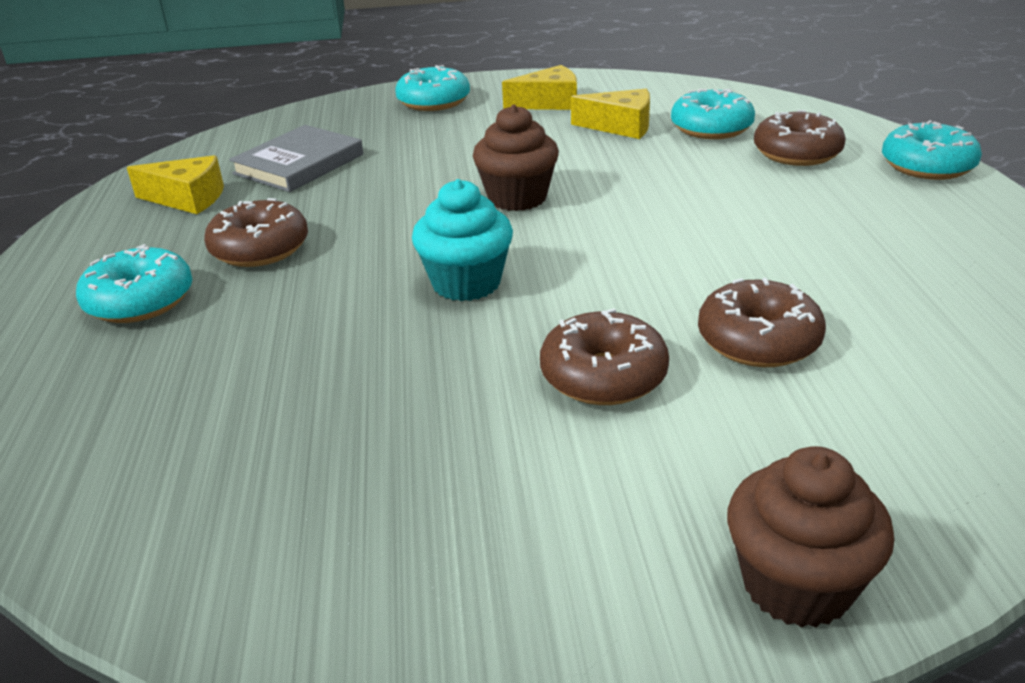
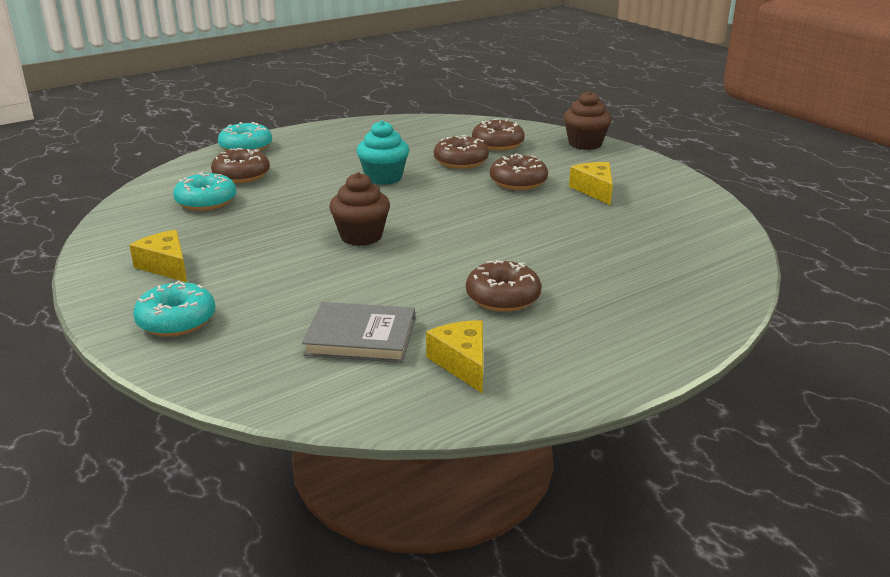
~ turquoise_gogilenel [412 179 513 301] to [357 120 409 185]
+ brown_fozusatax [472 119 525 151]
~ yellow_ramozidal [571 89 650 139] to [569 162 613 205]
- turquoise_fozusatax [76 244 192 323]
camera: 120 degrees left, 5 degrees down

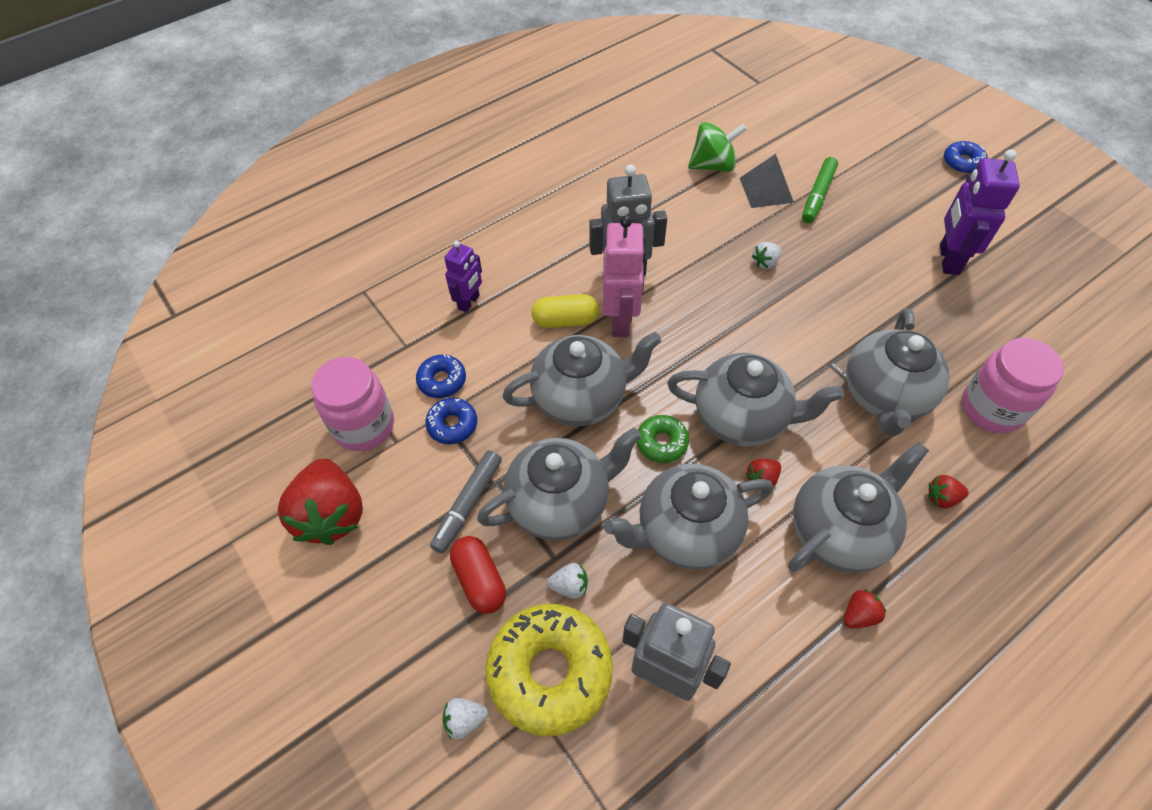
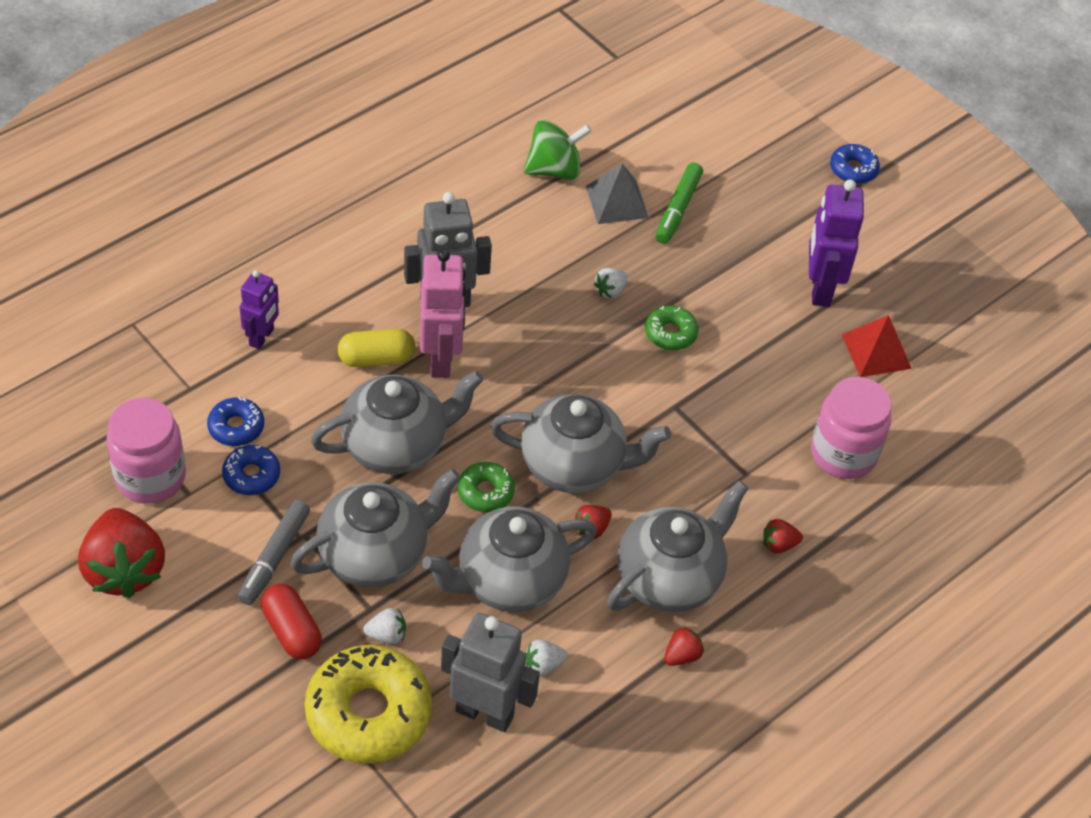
~ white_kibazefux [442 698 488 740] to [525 639 567 676]
+ green_fozusatax [645 305 699 350]
+ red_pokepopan [842 315 912 377]
- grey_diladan [846 308 950 437]
camera: 10 degrees left, 5 degrees down

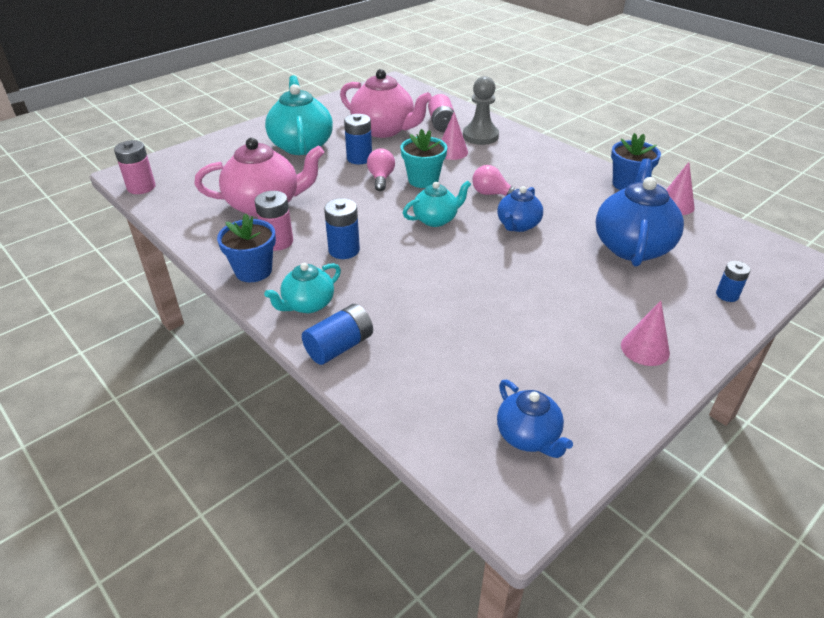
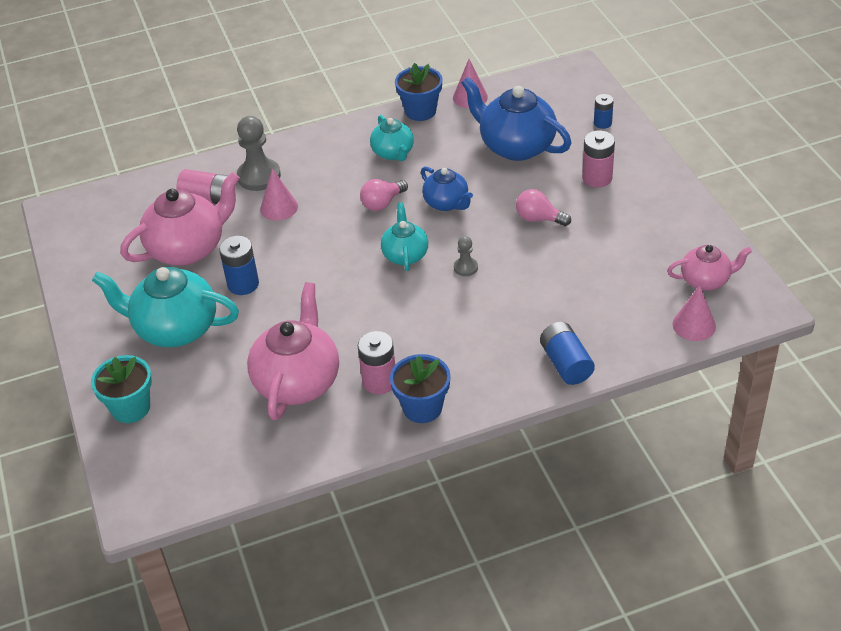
~ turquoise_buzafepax [401 129 447 188] to [91 355 152 423]
~ turquoise_diladan [264 263 341 313] to [370 115 414 161]
+ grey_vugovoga [454 236 478 276]
~ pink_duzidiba [367 148 395 191] to [516 189 571 226]
~ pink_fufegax [114 140 156 194] to [582 130 615 187]
~ blue_diladan [497 380 573 458] to pink_diladan [667 245 752 290]
~ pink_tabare [621 301 670 366] to [672 285 716 341]
- blue_fufegax [324 198 360 259]
camera: 65 degrees left, 5 degrees up

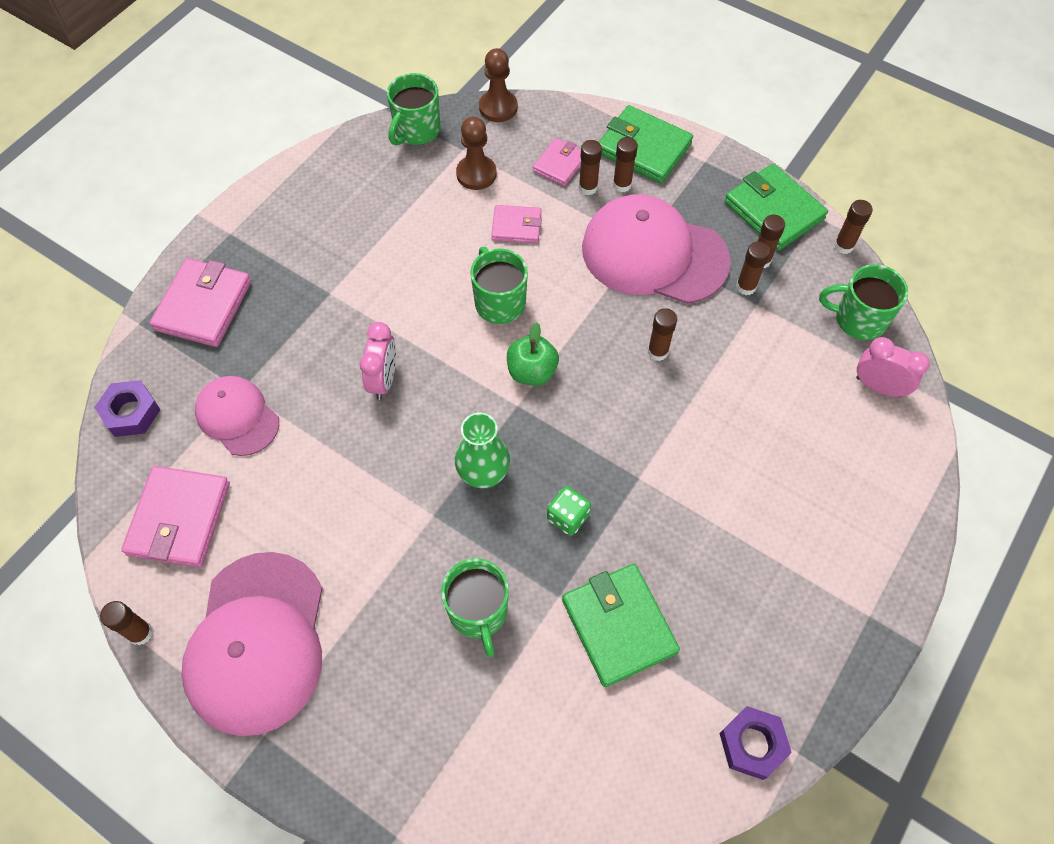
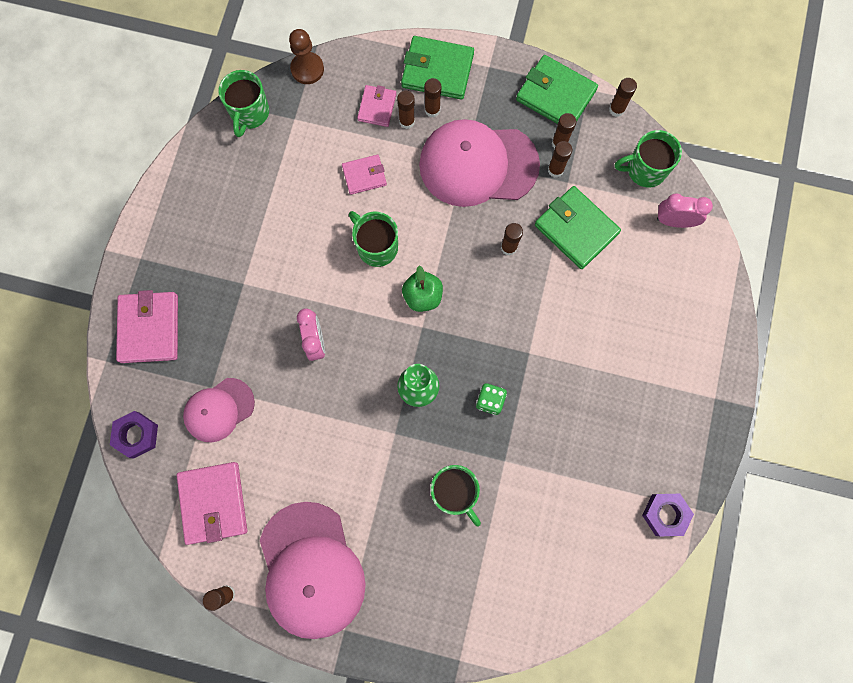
~ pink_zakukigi [195 376 279 456] = [183 378 255 442] 60 degrees counterclockwise
~ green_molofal [562 564 680 687] to [535 186 621 269]
- brown_vugovoga [456 116 497 190]
camera: 20 degrees left, 15 degrees up

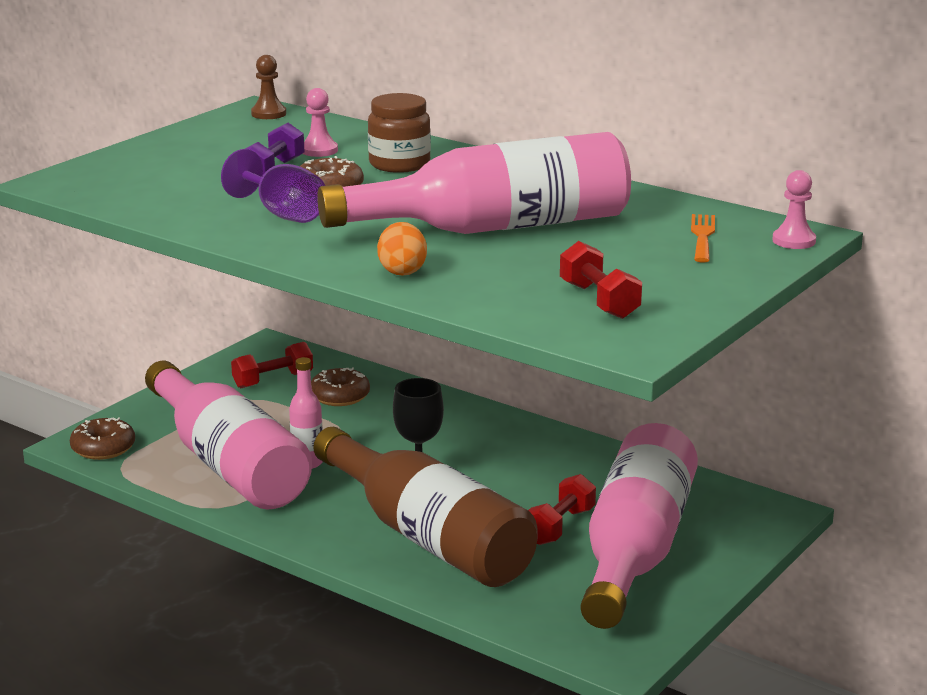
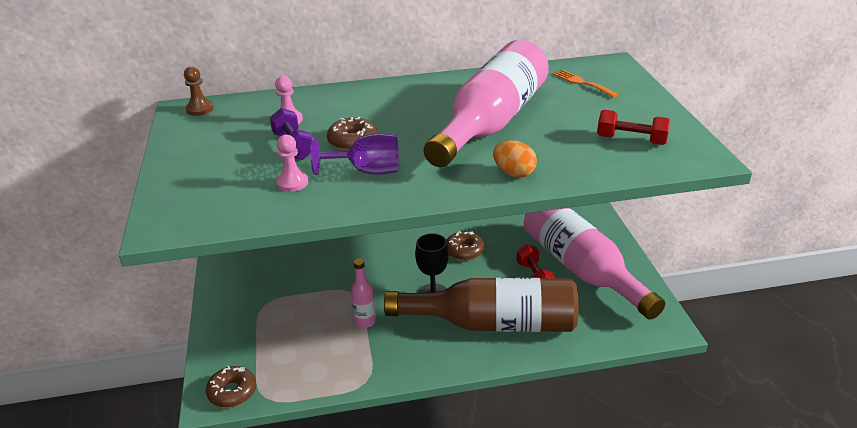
~ pink_vugovoga [772 170 816 249] to [276 135 308 192]
~ brown_fozusatax [311 367 370 406] to [446 231 484 261]
- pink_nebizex [145 361 312 509]
- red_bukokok [231 342 313 388]
- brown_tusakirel [368 93 431 173]
camera: 45 degrees left, 10 degrees up

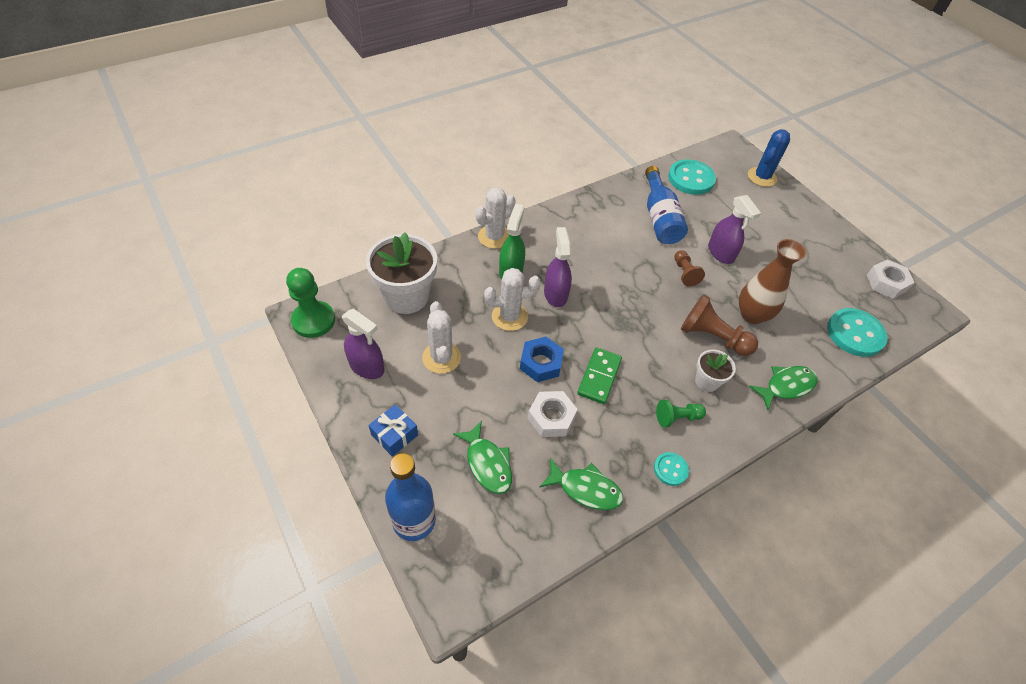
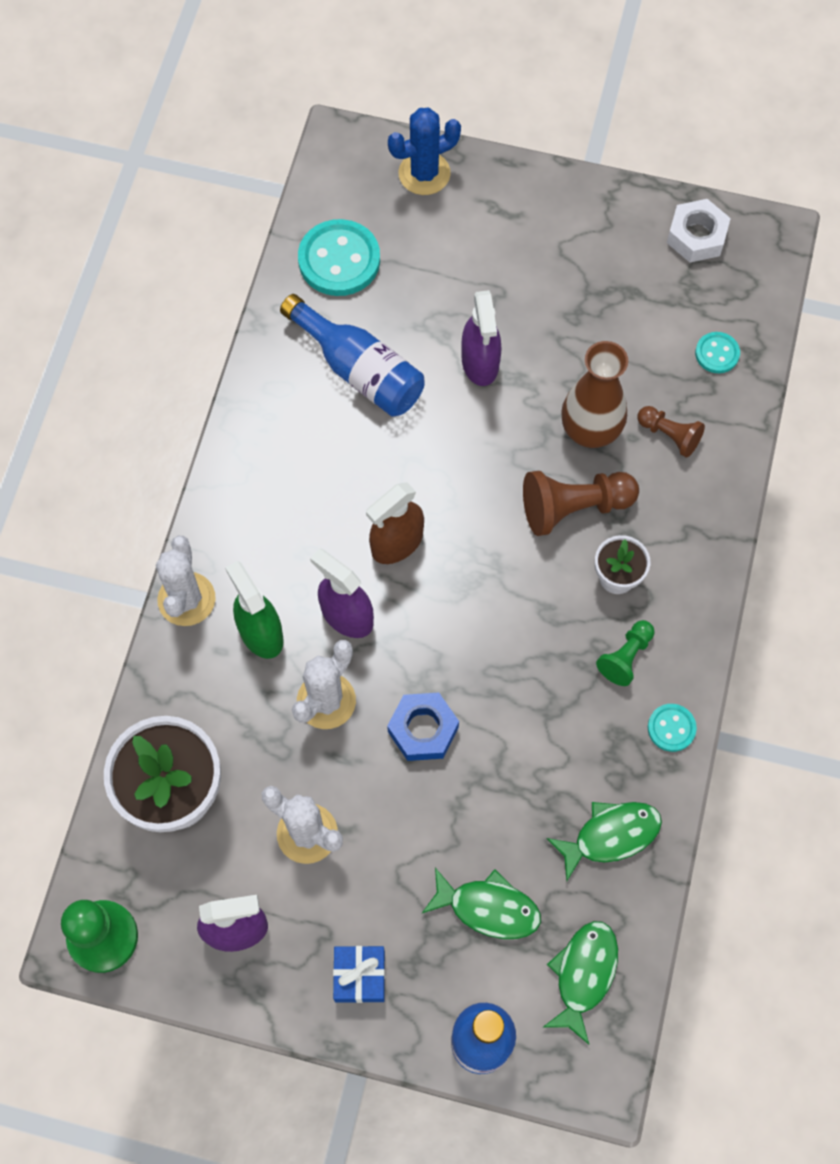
+ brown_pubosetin [366 482 424 564]
~ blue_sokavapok [748 129 790 187] = [388 108 461 195] 75 degrees clockwise
~ purple_pubosetin [708 195 761 264] = [461 290 501 386] 60 degrees clockwise
~ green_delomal [749 366 818 410] to [543 921 618 1045]
~ brown_vugovoga [674 250 705 287] to [638 406 705 458]
~ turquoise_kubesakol [827 308 888 357] = [695 332 740 373] x0.52
- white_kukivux [528 391 578 437]
- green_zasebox [577 347 622 404]
camera: 40 degrees left, 15 degrees up

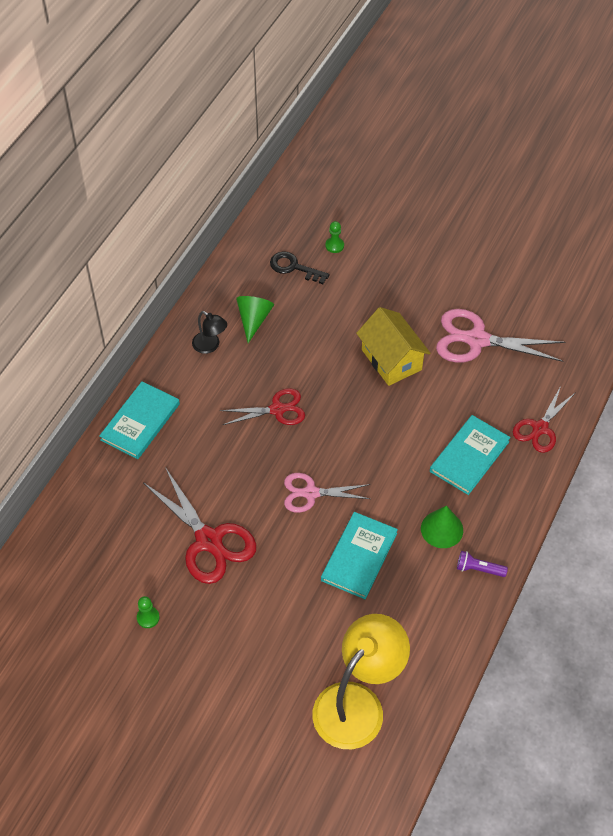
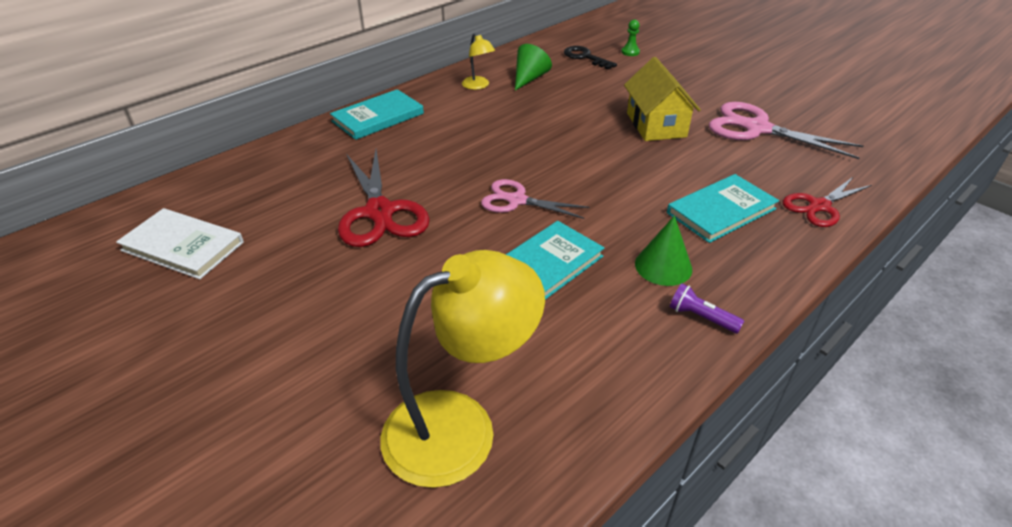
+ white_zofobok [116 208 244 279]
~ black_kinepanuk [192 311 227 354] to yellow_kinepanuk [462 33 495 90]
- green_vugovoga [137 596 160 628]
- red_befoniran [220 388 305 425]
camera: 20 degrees right, 15 degrees down

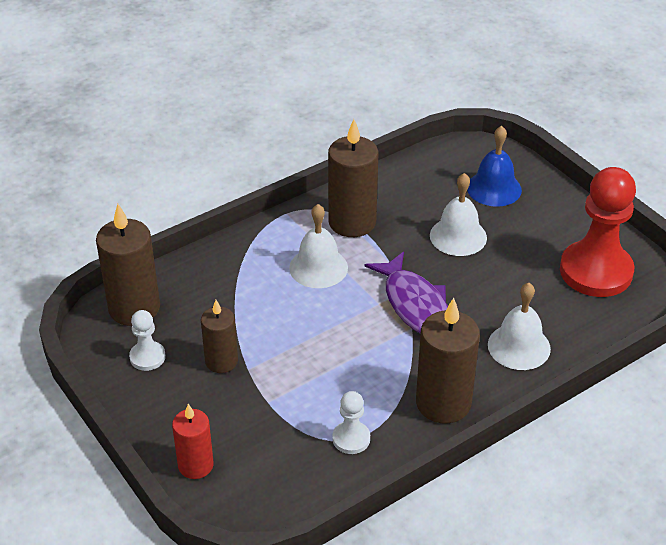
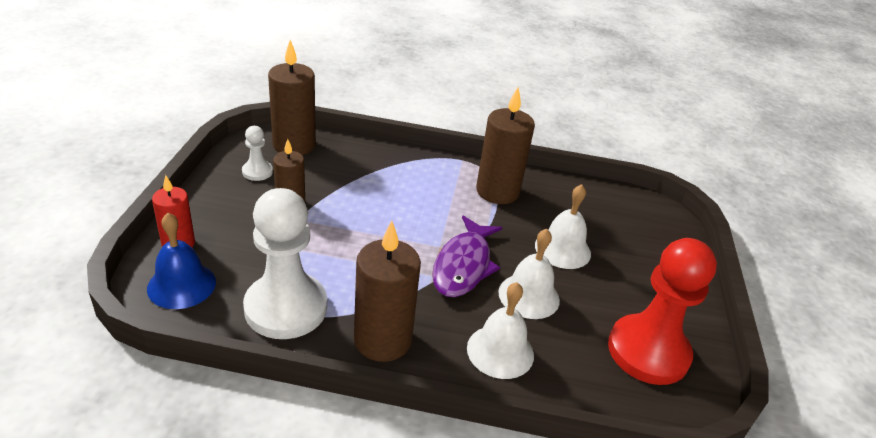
~ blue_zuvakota [467 126 522 207] to [147 213 216 309]
~ white_vugovoga [332 391 370 454] = [243 188 327 339] x2.18
~ white_zuvakota [289 204 348 288] to [498 229 560 319]
camera: 40 degrees right, 5 degrees down

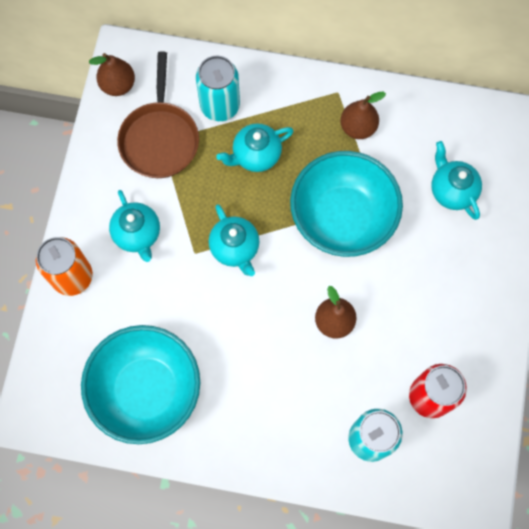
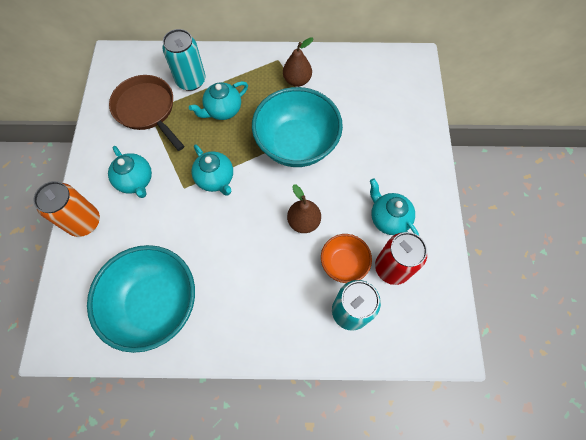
~ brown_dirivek [117 51 199 178] = [109 75 184 151] 150 degrees clockwise
+ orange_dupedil [321 234 372 283]
~ turquoise_diladan [431 141 482 220] to [370 179 419 236]
- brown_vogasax [89 53 135 96]
camera: 10 degrees left, 5 degrees down

